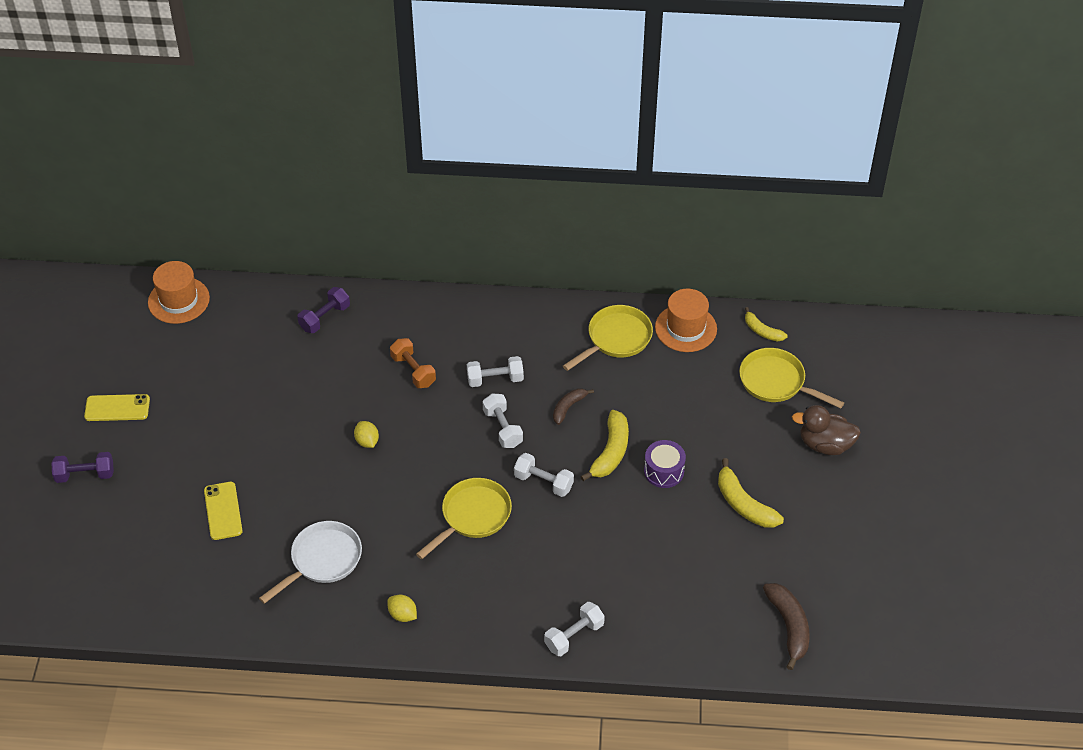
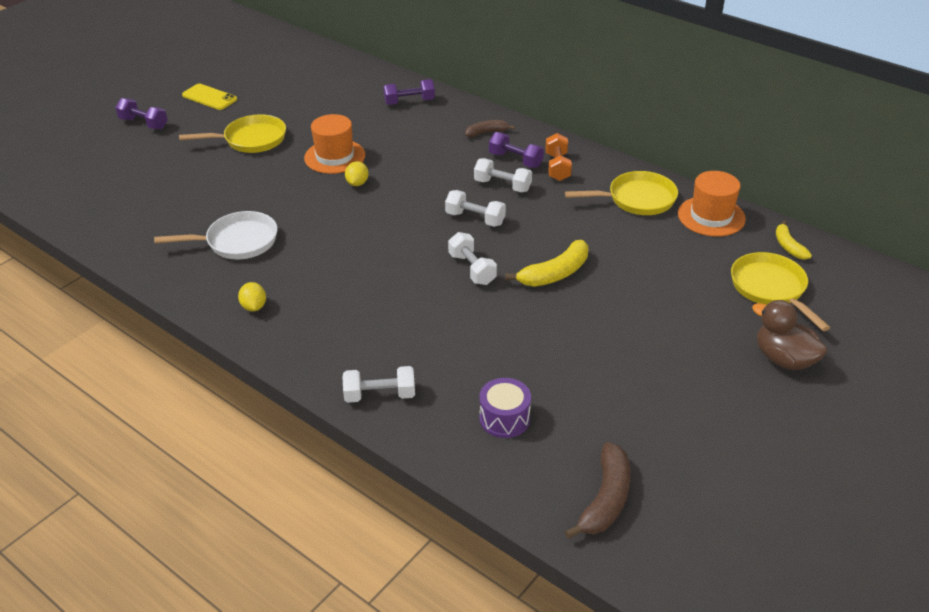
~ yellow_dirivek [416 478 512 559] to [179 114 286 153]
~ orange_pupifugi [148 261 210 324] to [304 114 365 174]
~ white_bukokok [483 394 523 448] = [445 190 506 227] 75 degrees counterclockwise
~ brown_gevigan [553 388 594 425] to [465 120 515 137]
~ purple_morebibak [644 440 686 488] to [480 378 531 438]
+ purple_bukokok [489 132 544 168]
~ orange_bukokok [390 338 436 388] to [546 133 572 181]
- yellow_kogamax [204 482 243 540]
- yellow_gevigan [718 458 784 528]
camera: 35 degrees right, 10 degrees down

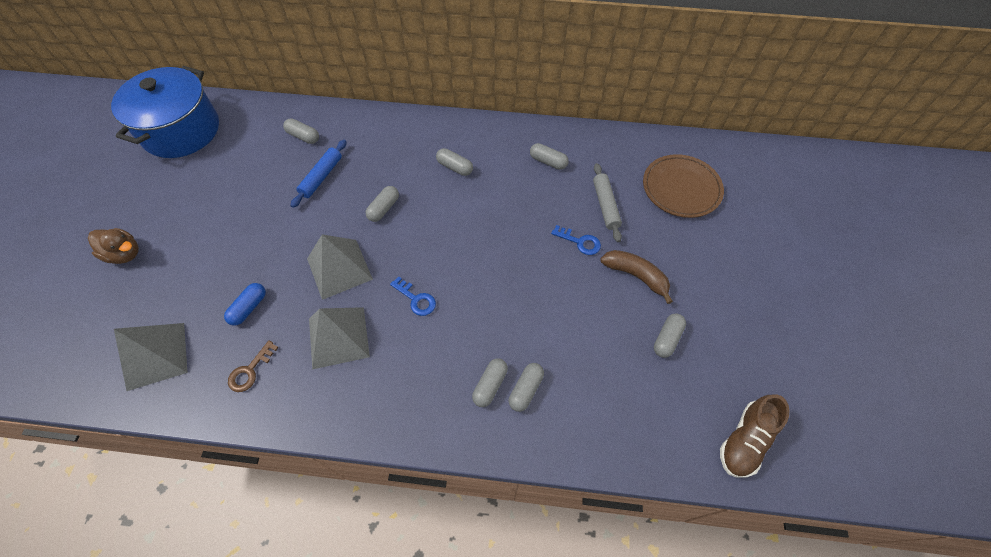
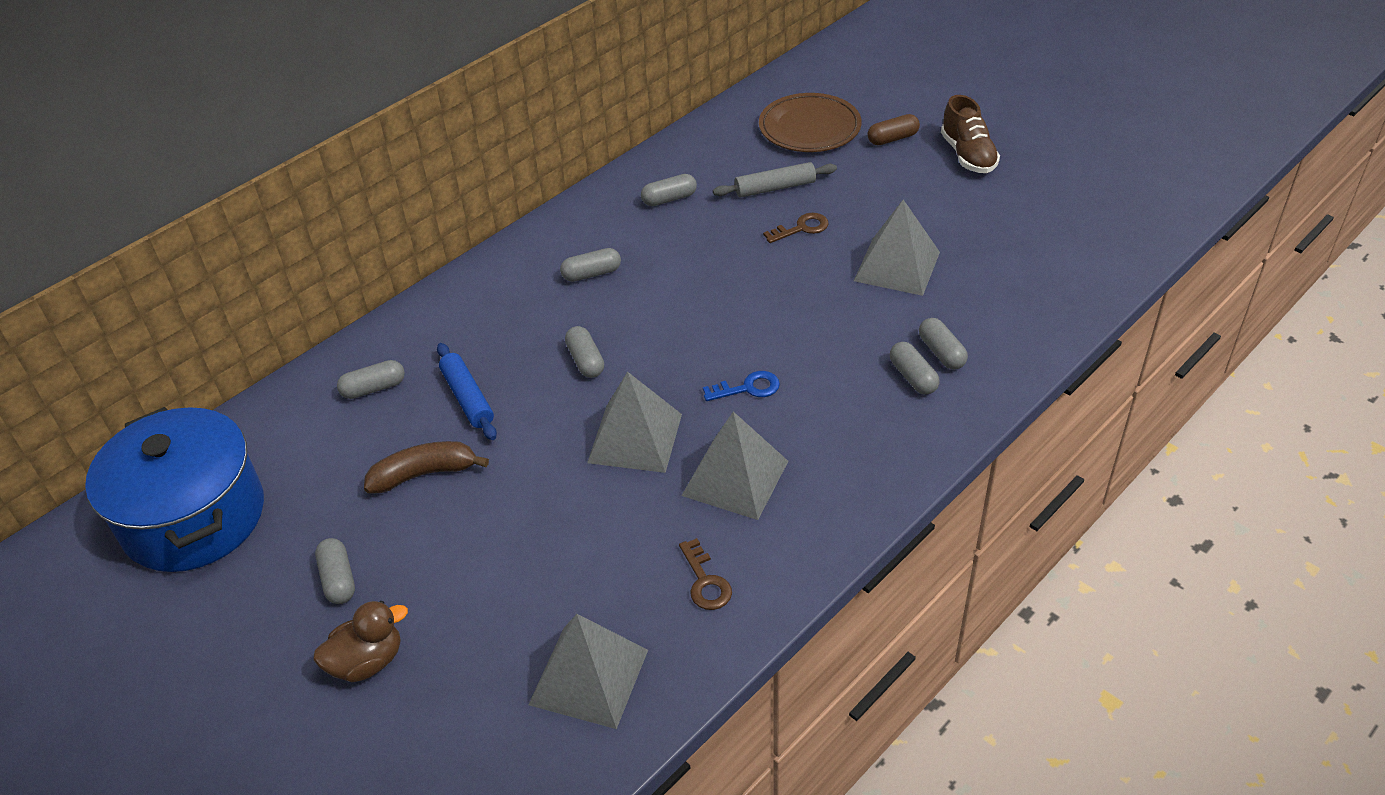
~ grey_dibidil [654 313 686 358] to [315 538 355 604]
~ brown_gevigan [600 250 673 304] to [364 441 489 494]
~ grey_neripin [593 163 622 242] = [713 162 837 198] 45 degrees counterclockwise
~ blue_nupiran [551 225 601 255] to brown_nupiran [763 213 829 243]
+ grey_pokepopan [854 199 940 296]
+ brown_dibidil [868 114 920 145]
~ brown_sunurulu [720 395 790 478] to [941 95 1000 173]
- blue_dibidil [224 283 266 326]
camera: 50 degrees left, 15 degrees down

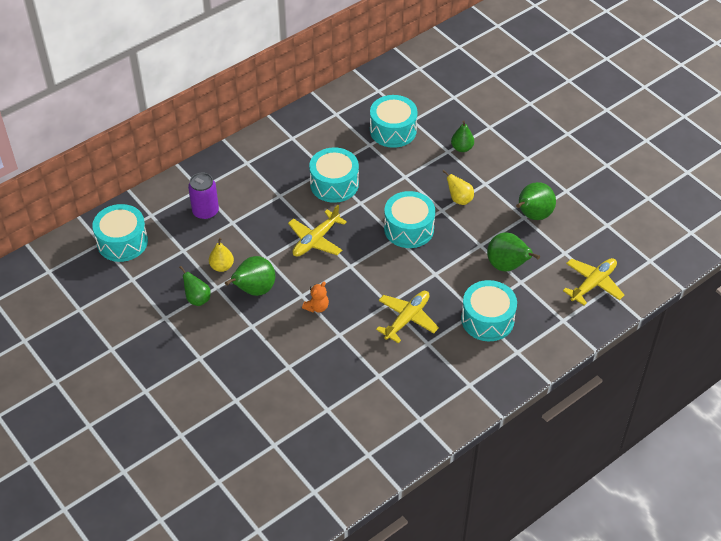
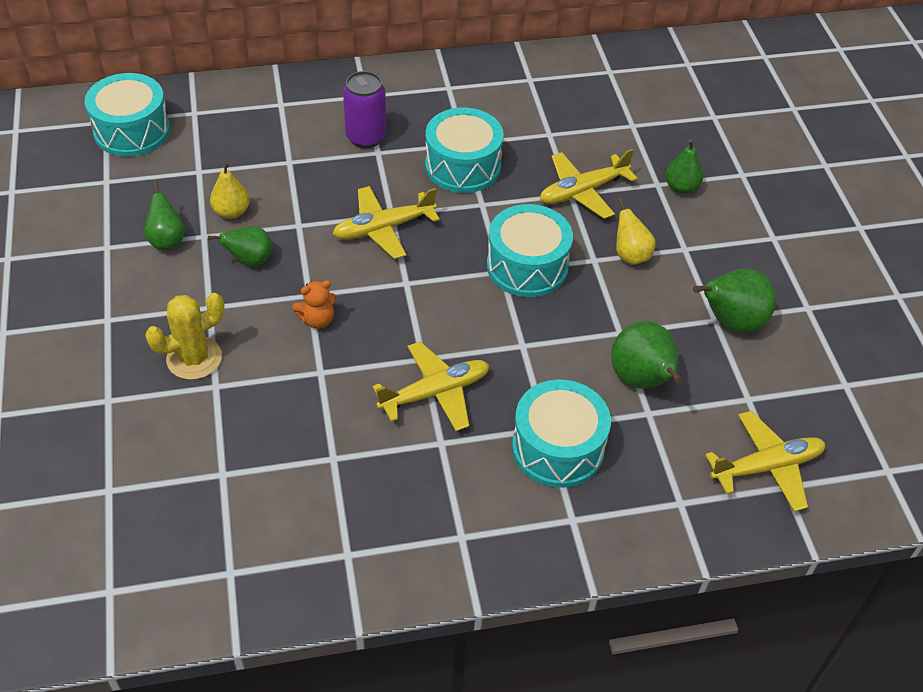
+ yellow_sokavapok [145 293 225 380]
~ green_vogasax [225 256 275 296] = [208 226 273 266] x0.64
~ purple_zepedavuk [188 173 219 220] to [343 71 386 148]
+ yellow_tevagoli [540 149 638 219]
- turquoise_morebibak [370 95 418 148]
camera: 25 degrees right, 0 degrees up

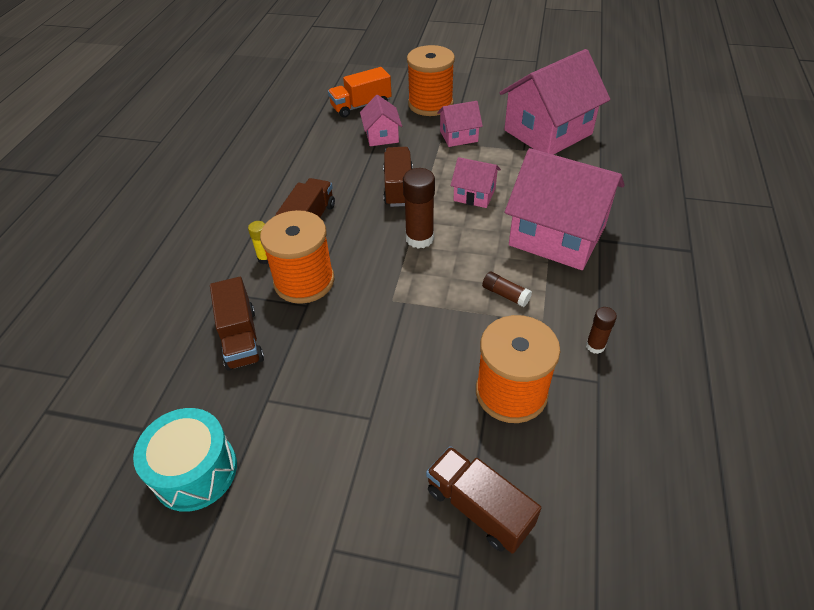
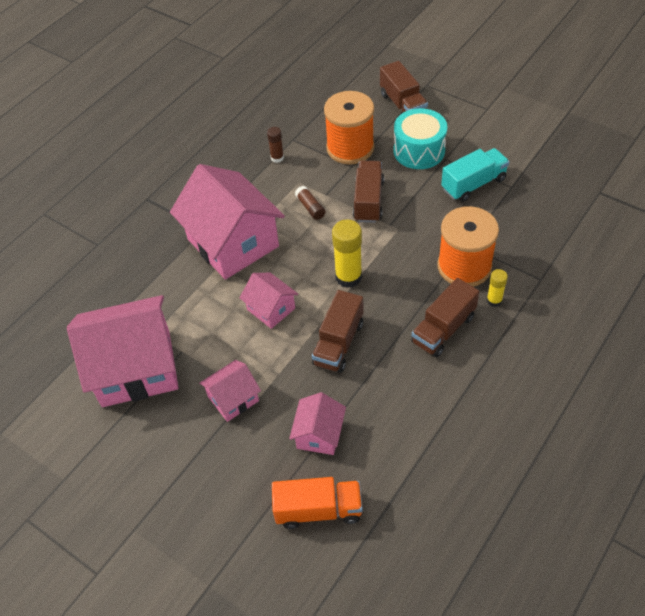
~ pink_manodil [437 101 483 147] = [199 360 261 422] 45 degrees counterclockwise
~ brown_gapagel [403 168 435 249] to yellow_gapagel [332 219 362 288]
~ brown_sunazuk [210 277 264 371] to [353 161 384 223]
~ turquoise_morebibak [133 408 237 512] to [394 108 447 169]
+ turquoise_sunazuk [441 148 509 202]
- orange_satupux [407 45 455 116]
camera: 155 degrees left, 5 degrees up

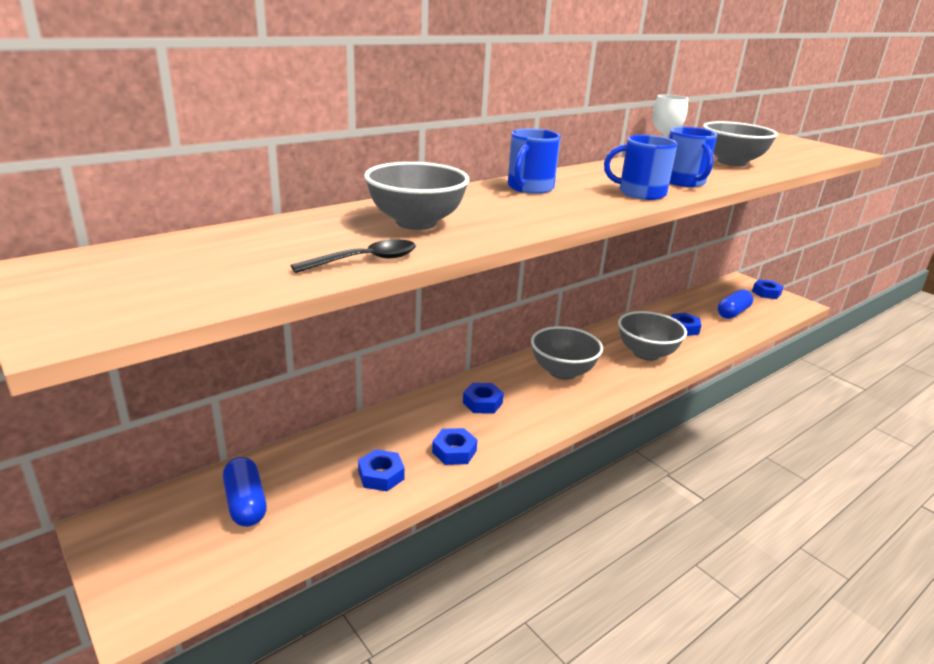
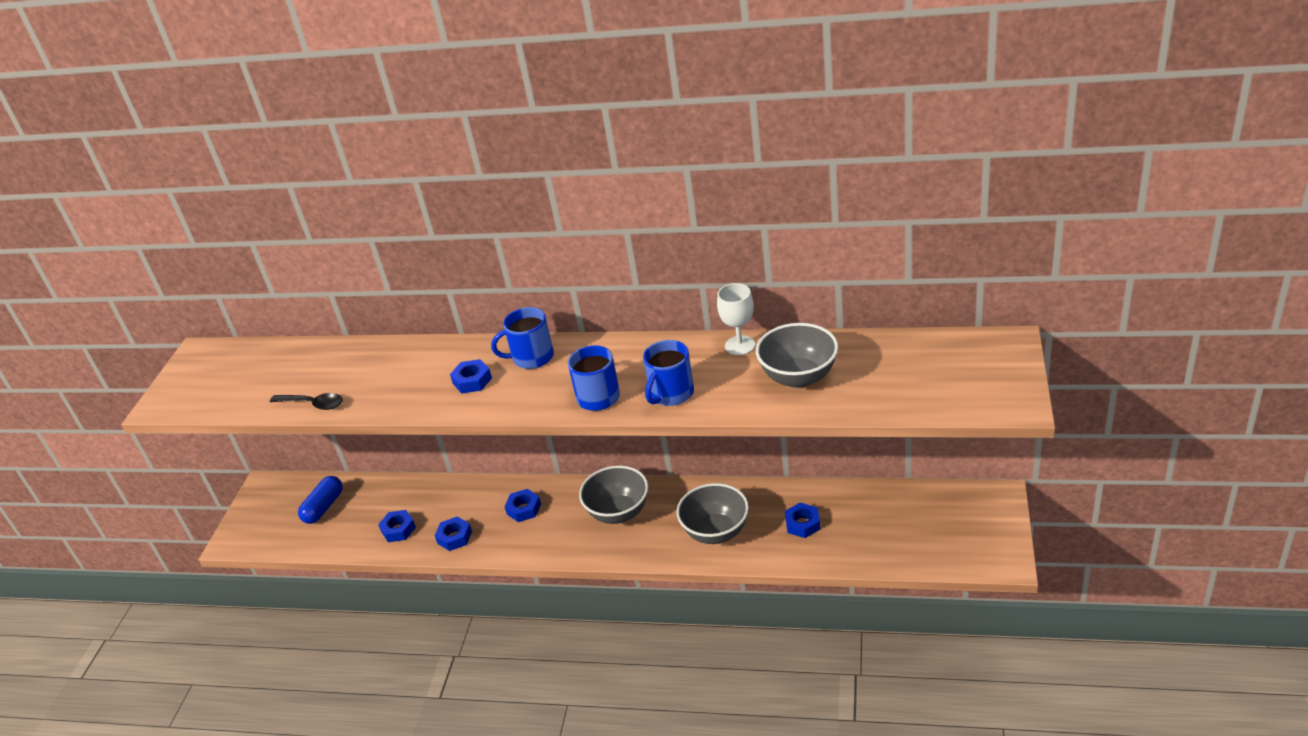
~ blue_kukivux [752 279 783 299] to [450 359 492 393]
- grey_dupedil [364 162 469 230]
- blue_dibidil [718 289 753 319]
camera: 55 degrees right, 10 degrees up

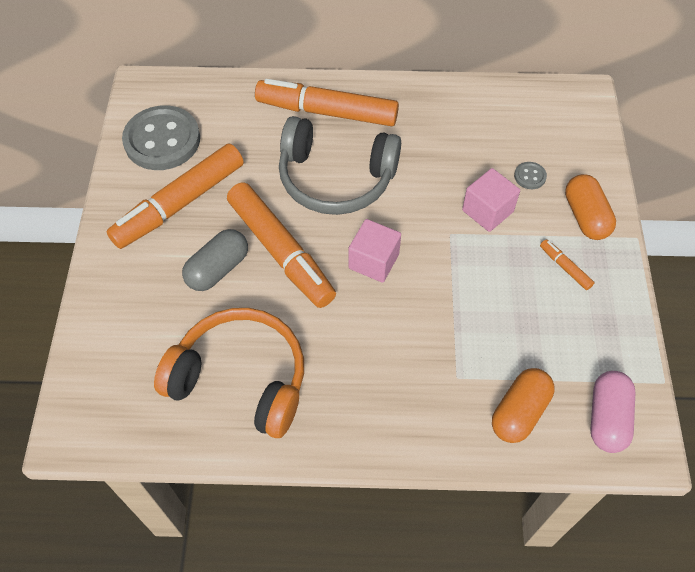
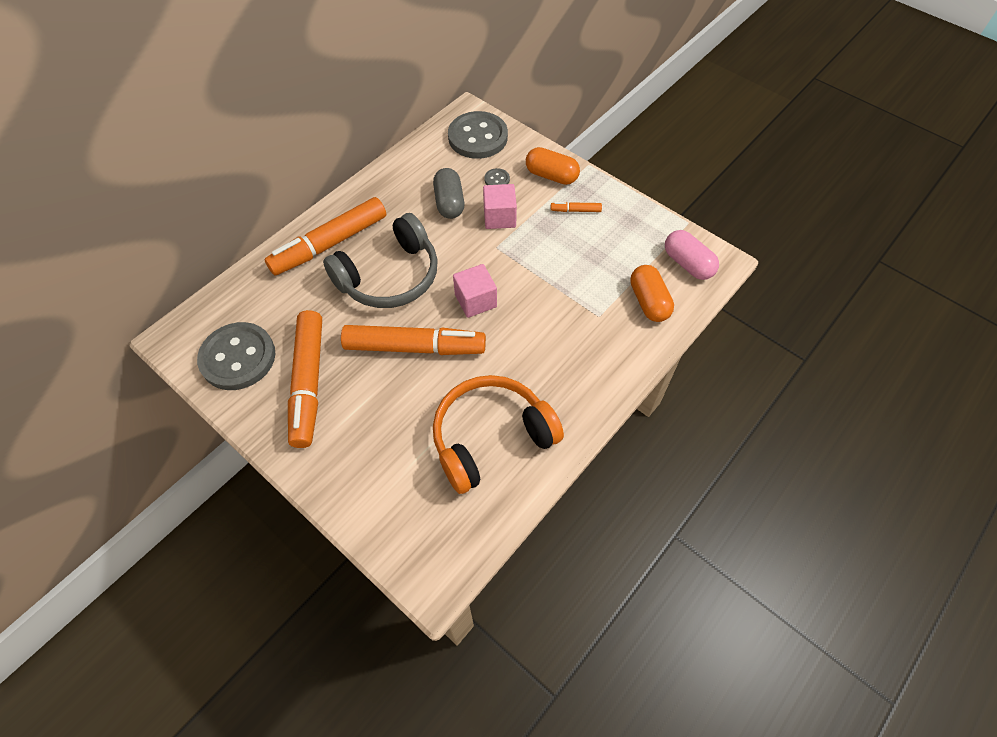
~ grey_dibidil [182 229 248 291] to [433 168 464 219]
+ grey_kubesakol [448 111 508 159]
camera: 50 degrees left, 0 degrees up

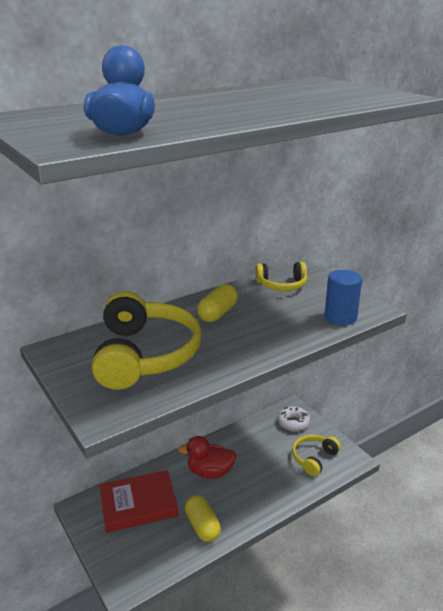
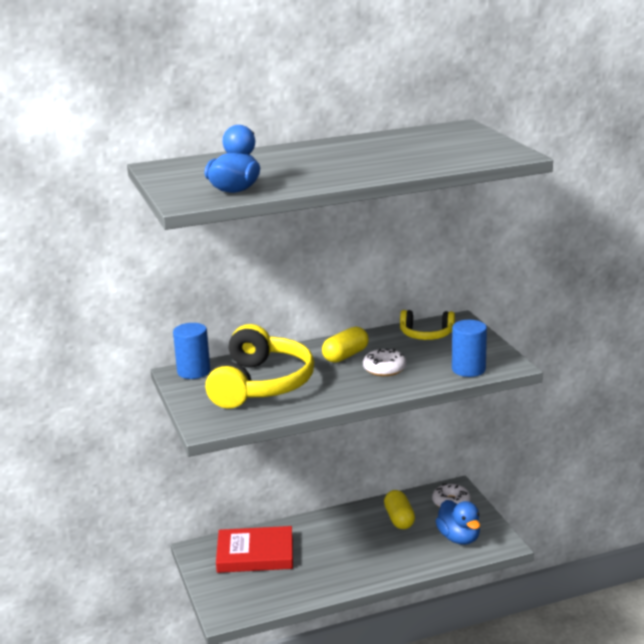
+ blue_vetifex [173 323 210 379]
+ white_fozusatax [363 349 407 376]
~ yellow_dibidil [185 495 221 542] to [384 490 415 529]
~ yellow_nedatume [292 435 341 476] to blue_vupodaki [435 500 480 545]
- red_vupodaki [178 436 237 479]
camera: 15 degrees right, 5 degrees down

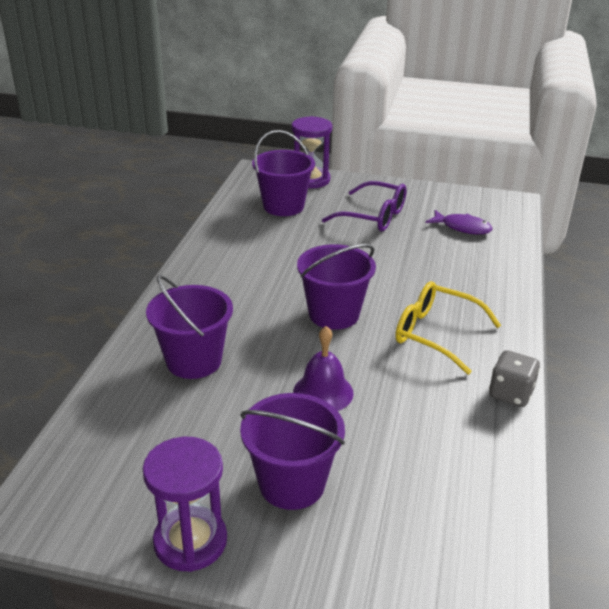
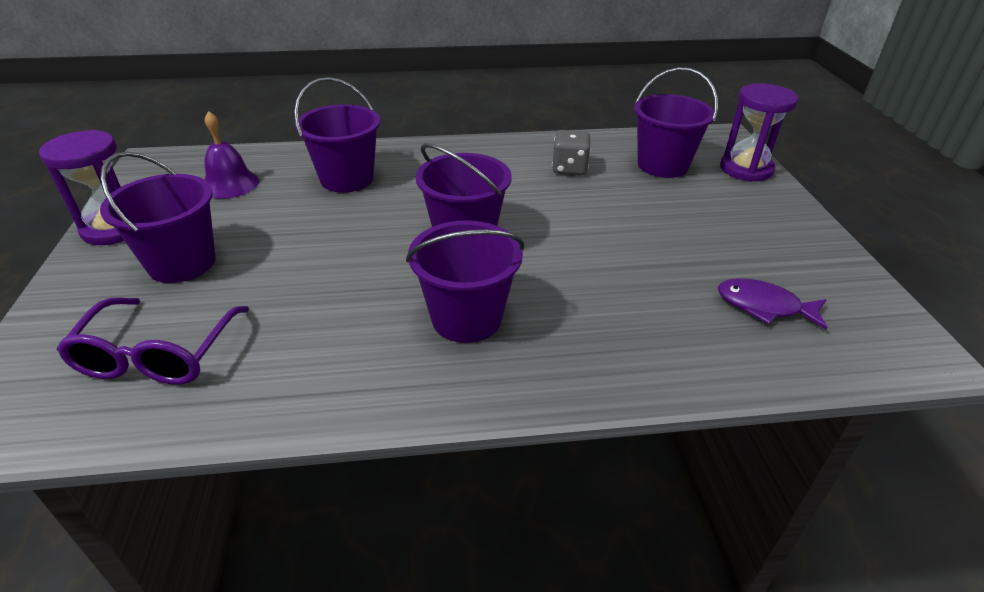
~ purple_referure [322 181 407 231] to [57 297 249 385]
~ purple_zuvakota [293 326 354 411] to [204 111 259 199]
~ yellow_referure [395 281 501 375] to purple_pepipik [406 220 524 343]
~ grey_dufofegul [489 350 540 407] to [552 130 591 176]
~ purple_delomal [426 210 492 234] = [718 278 828 330] 105 degrees clockwise
camera: 70 degrees right, 5 degrees up

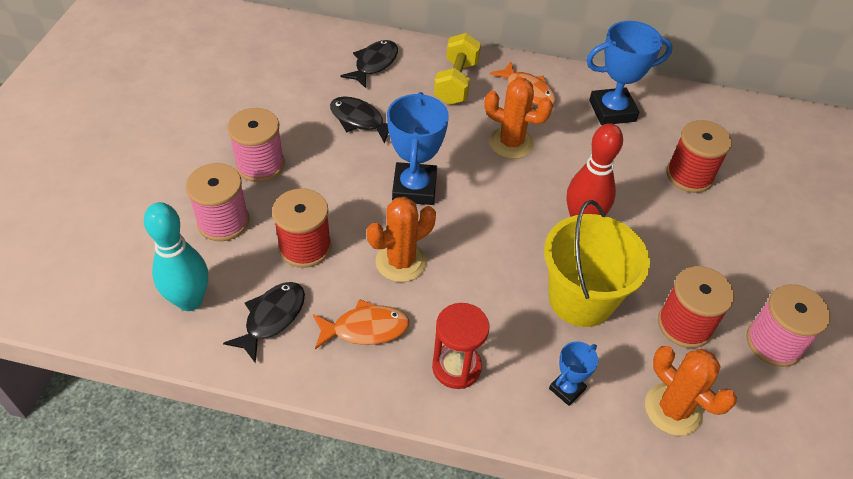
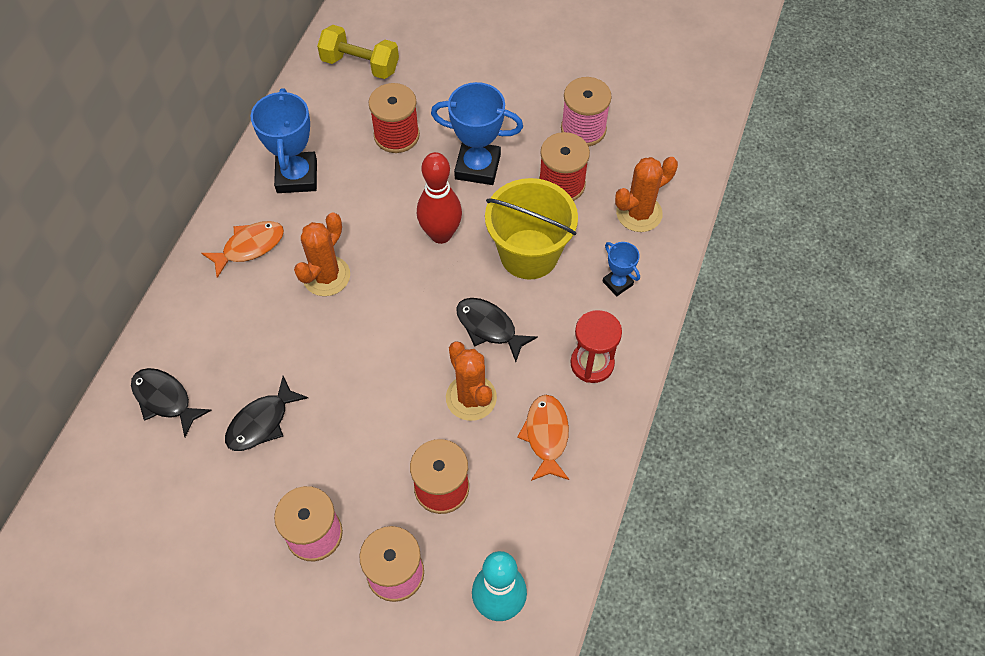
~ yellow_bukokok [434 33 481 105] to [317 25 399 79]
~ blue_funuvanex [387 92 449 205] to [431 82 523 185]
~ black_delomal [223 282 305 363] to [456 298 538 362]
camera: 80 degrees left, 10 degrees up

